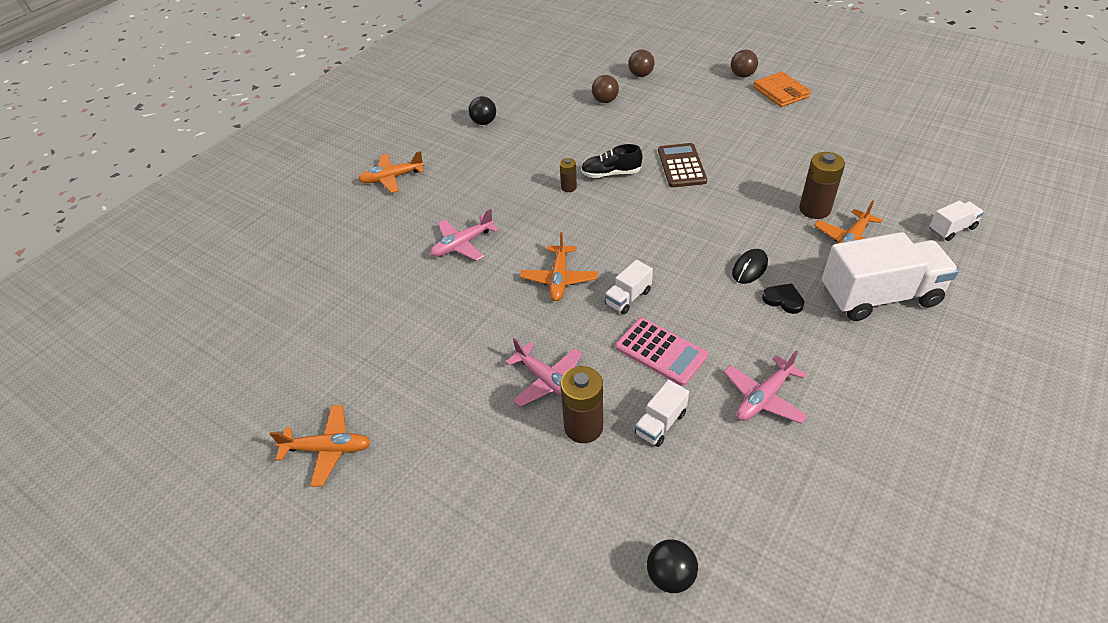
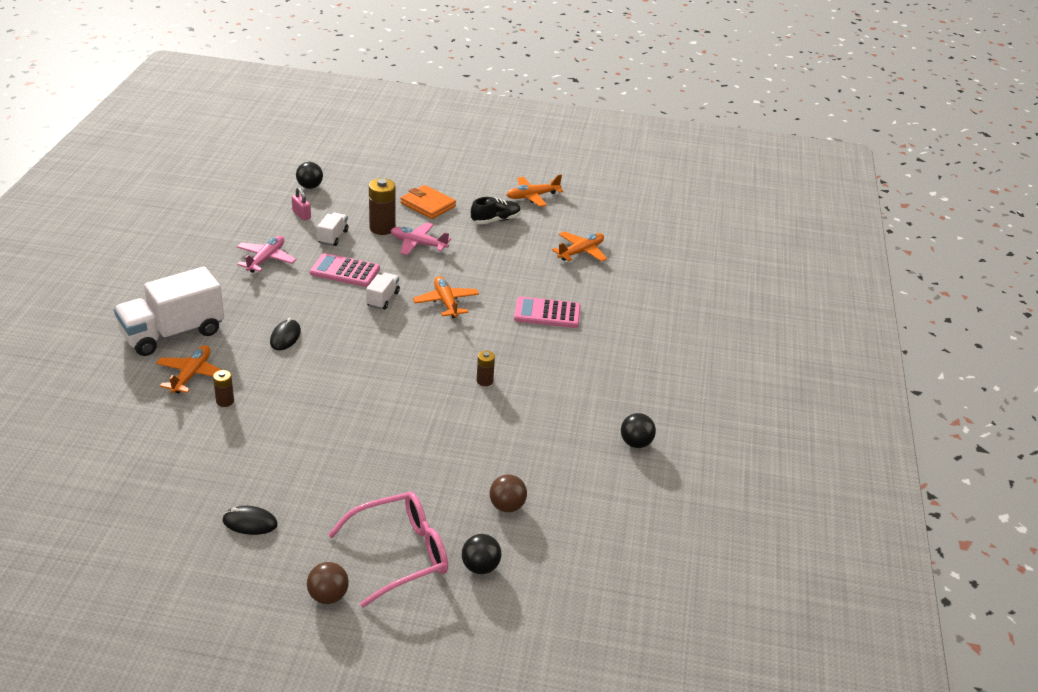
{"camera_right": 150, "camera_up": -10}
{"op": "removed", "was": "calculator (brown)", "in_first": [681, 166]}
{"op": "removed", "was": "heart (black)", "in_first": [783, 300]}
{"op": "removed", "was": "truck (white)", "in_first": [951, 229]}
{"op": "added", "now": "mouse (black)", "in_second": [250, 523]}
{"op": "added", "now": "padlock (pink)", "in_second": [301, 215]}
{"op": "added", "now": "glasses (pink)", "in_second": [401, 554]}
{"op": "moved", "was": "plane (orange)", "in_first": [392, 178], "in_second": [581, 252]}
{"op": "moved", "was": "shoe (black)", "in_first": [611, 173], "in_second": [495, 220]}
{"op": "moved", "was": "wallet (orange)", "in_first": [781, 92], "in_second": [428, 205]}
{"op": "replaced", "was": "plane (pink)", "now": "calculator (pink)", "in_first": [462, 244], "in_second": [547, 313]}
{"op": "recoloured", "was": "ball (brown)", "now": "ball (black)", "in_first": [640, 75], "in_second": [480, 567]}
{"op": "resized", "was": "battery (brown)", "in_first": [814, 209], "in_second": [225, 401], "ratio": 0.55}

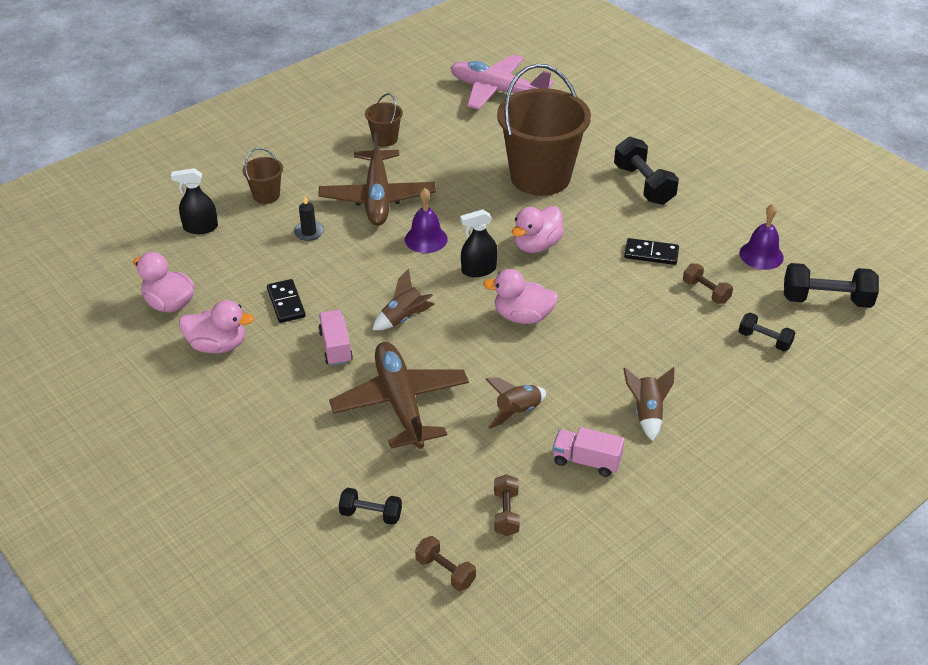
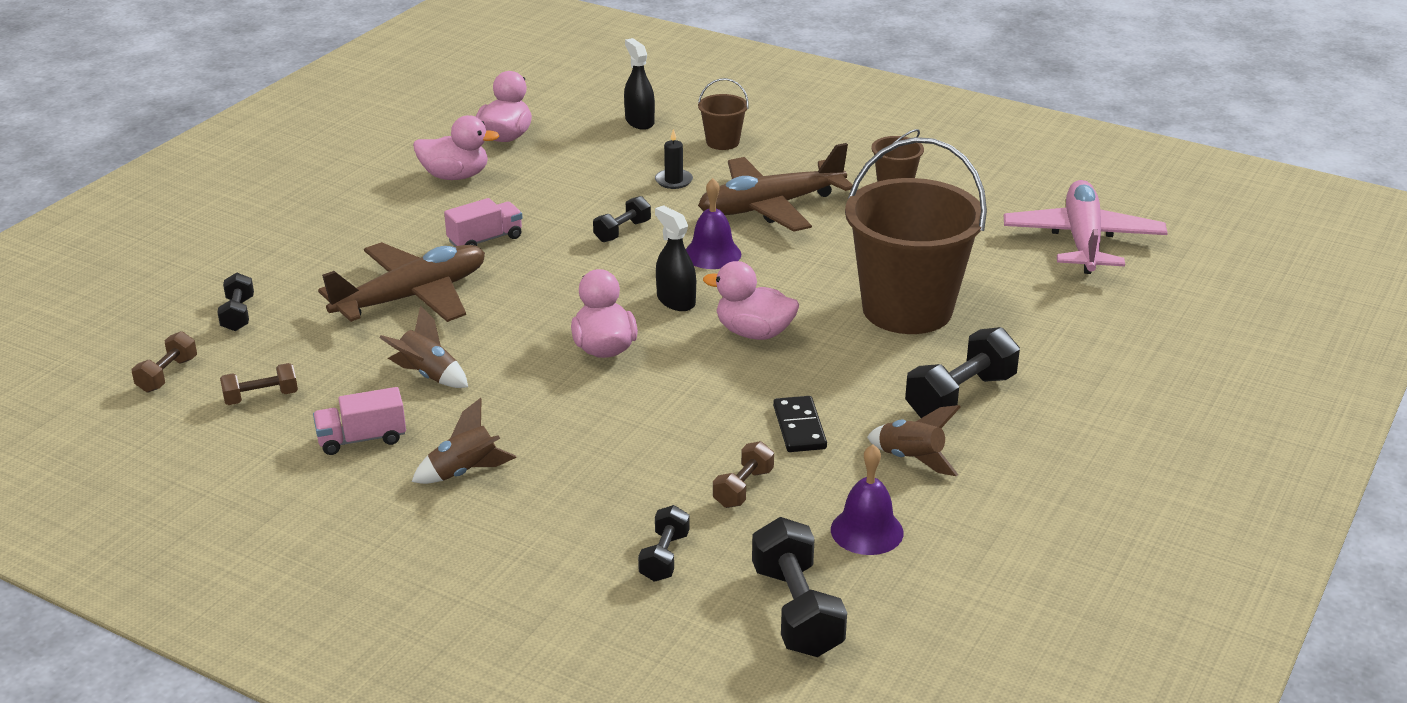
{"camera_right": 70, "camera_up": -10}
{"op": "removed", "was": "domino (black)", "in_first": [286, 303]}
{"op": "added", "now": "dumbbell (black)", "in_second": [622, 231]}
{"op": "moved", "was": "rocket (brown)", "in_first": [404, 318], "in_second": [911, 459]}
{"op": "turned", "was": "duck (pink)", "in_first": [218, 345], "in_second": [455, 176], "clockwise": -75}
{"op": "turned", "was": "truck (pink)", "in_first": [586, 461], "in_second": [362, 439], "clockwise": -105}

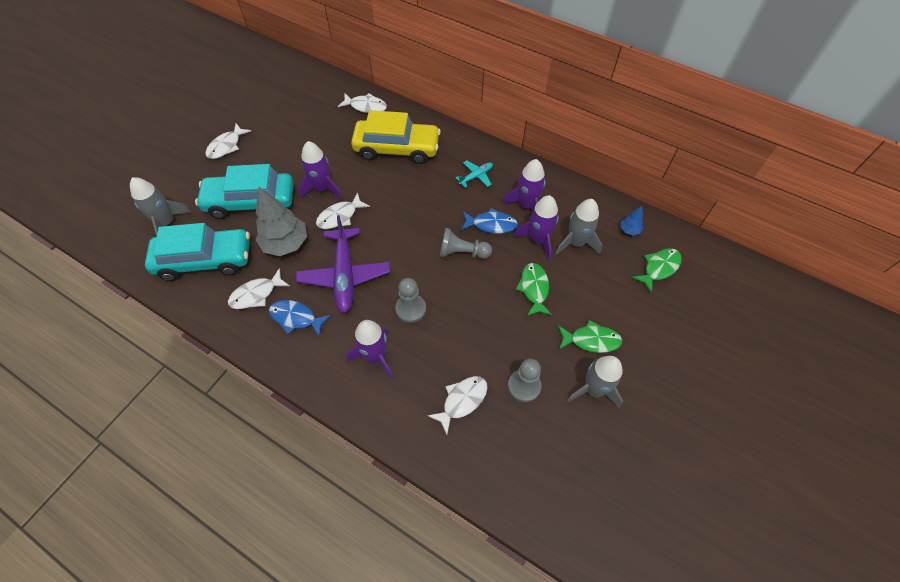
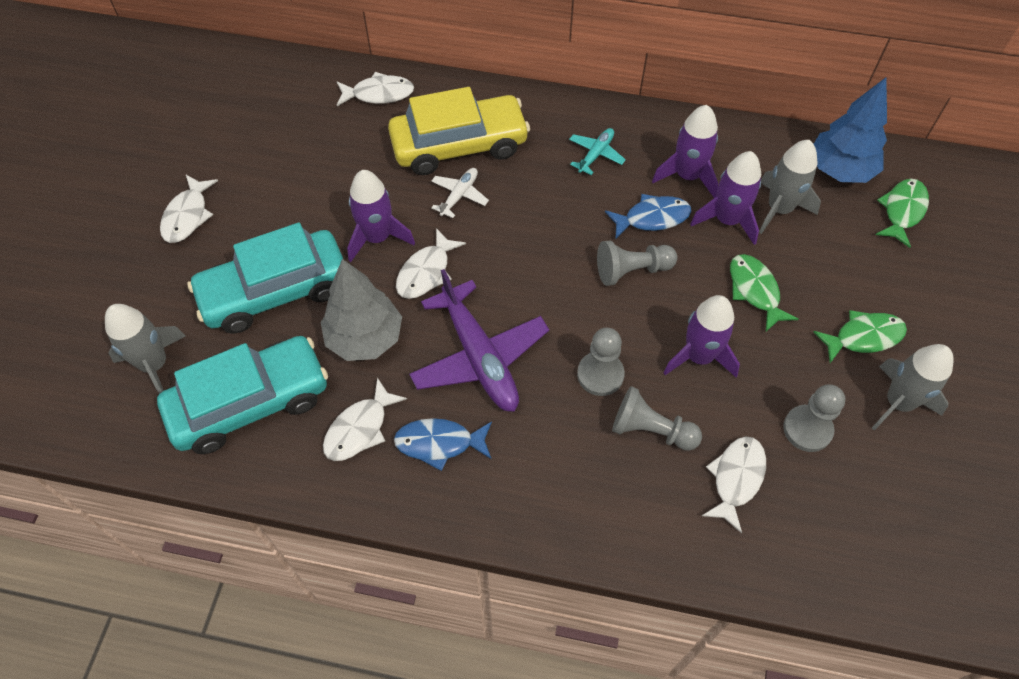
{"camera_right": -20, "camera_up": 0}
{"op": "added", "now": "plane (white)", "in_second": [459, 195]}
{"op": "added", "now": "pawn (grey)", "in_second": [651, 430]}
{"op": "moved", "was": "rocket (purple)", "in_first": [375, 356], "in_second": [699, 356]}
{"op": "resized", "was": "tree (blue)", "in_first": [629, 230], "in_second": [840, 170], "ratio": 2.18}

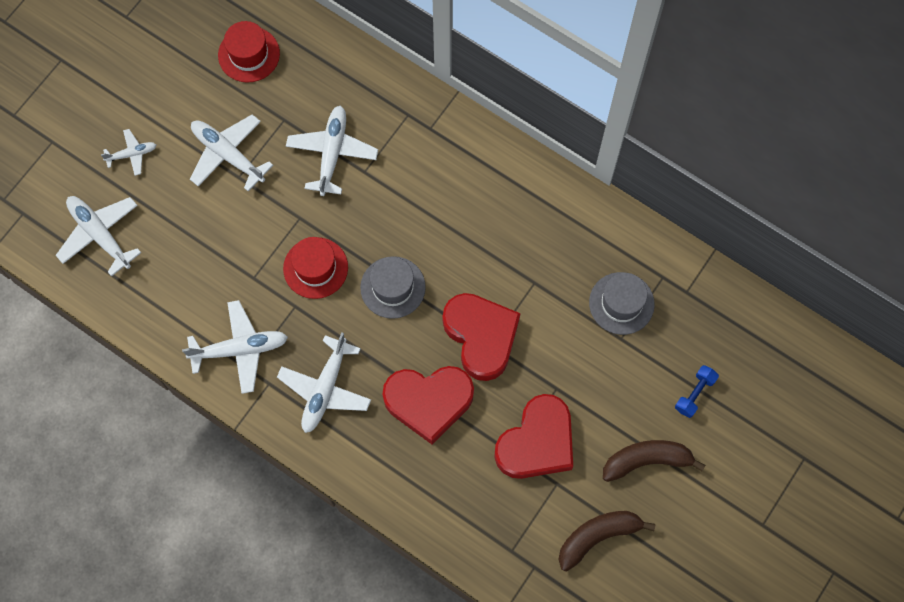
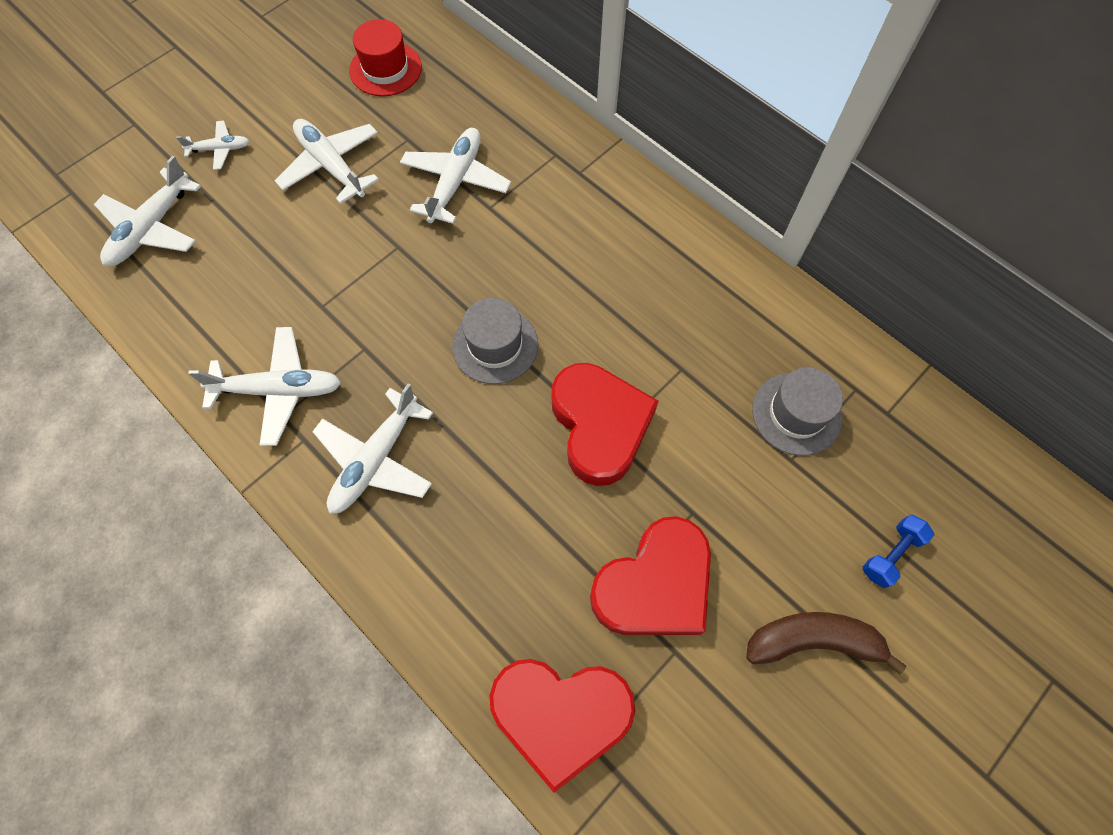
{"camera_right": 10, "camera_up": -5}
{"op": "removed", "was": "hat (red)", "in_first": [315, 268]}
{"op": "removed", "was": "banana (brown)", "in_first": [598, 536]}
{"op": "moved", "was": "heart (red)", "in_first": [429, 402], "in_second": [560, 714]}
{"op": "turned", "was": "plane (white)", "in_first": [100, 234], "in_second": [151, 228], "clockwise": -120}

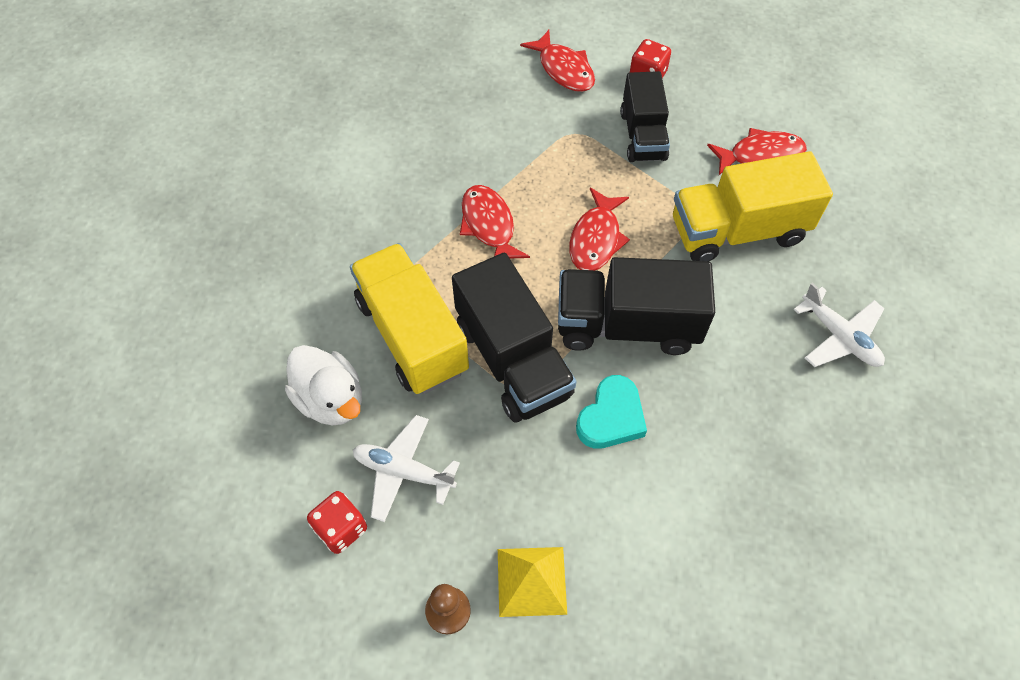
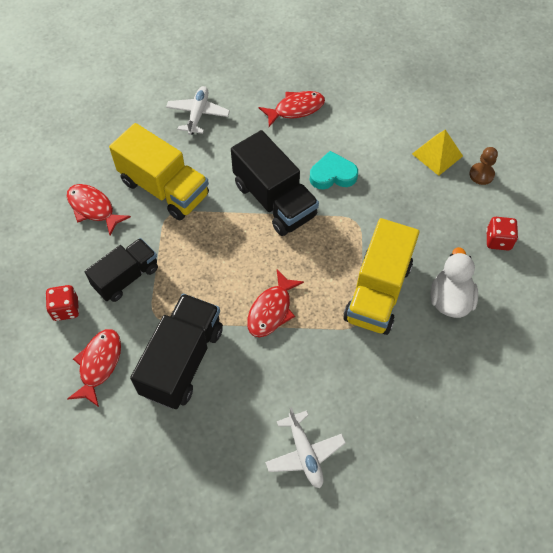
{"camera_right": -130, "camera_up": 0}
{"op": "moved", "was": "plane (white)", "in_first": [404, 471], "in_second": [304, 453]}
{"op": "moved", "was": "truck (black)", "in_first": [513, 360], "in_second": [182, 361]}
{"op": "moved", "was": "fish (red)", "in_first": [596, 239], "in_second": [296, 109]}

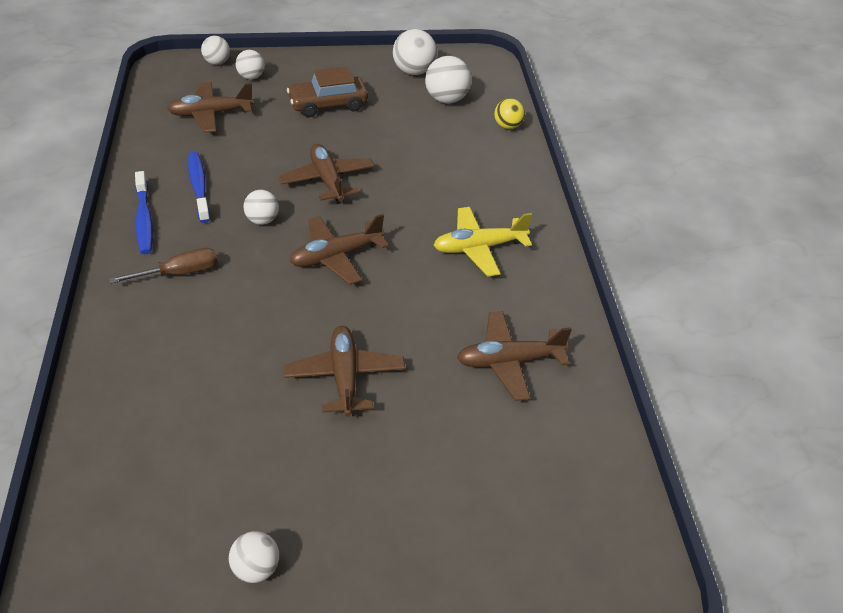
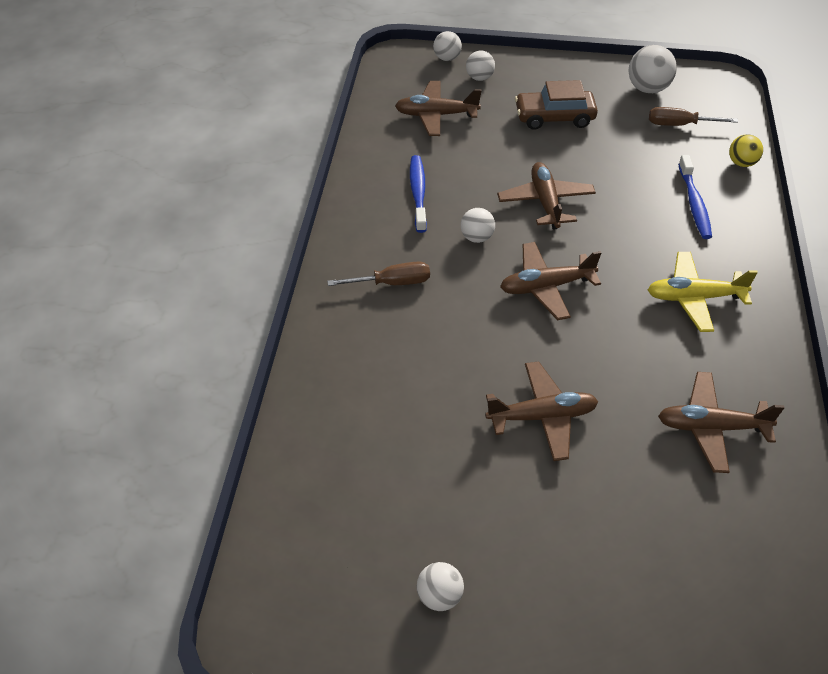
{"camera_right": 15, "camera_up": 5}
{"op": "moved", "was": "toothbrush (blue)", "in_first": [144, 219], "in_second": [694, 203]}
{"op": "replaced", "was": "ball (white)", "now": "screwdriver (brown)", "in_first": [446, 99], "in_second": [679, 125]}
{"op": "turned", "was": "plane (brown)", "in_first": [345, 377], "in_second": [542, 417], "clockwise": 75}

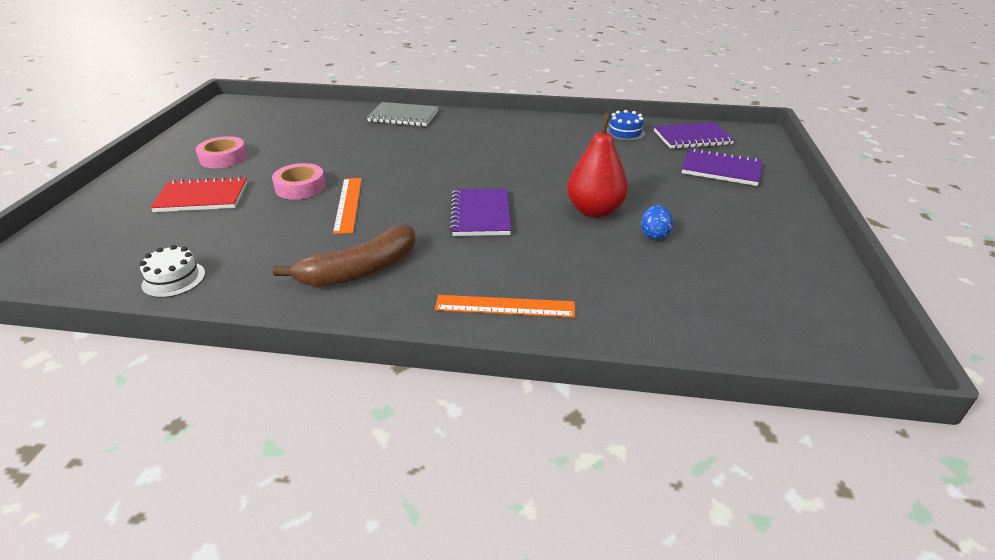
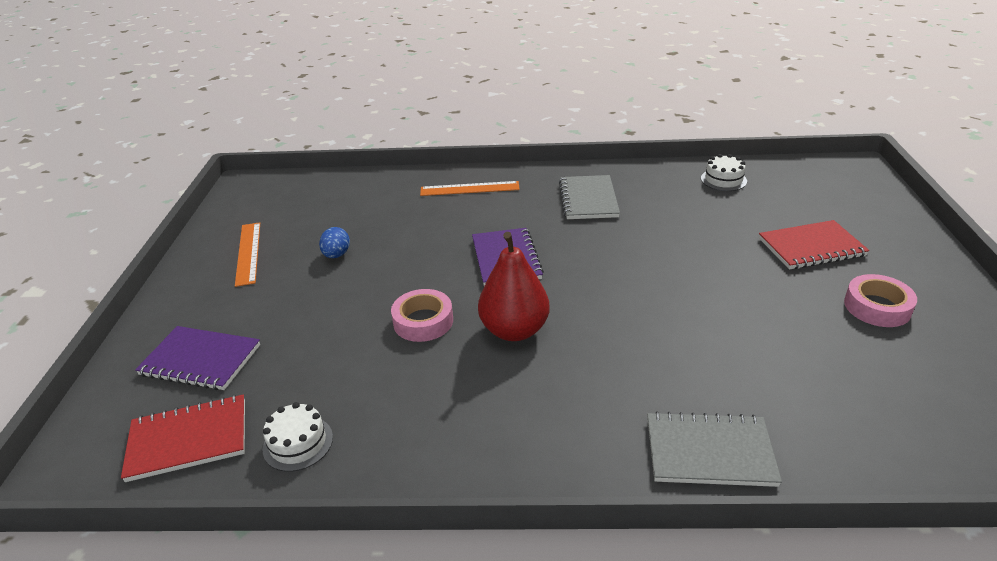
{"camera_right": 175, "camera_up": 0}
{"op": "moved", "was": "tape (pink)", "in_first": [300, 187], "in_second": [423, 321]}
{"op": "moved", "was": "ruler (orange)", "in_first": [348, 204], "in_second": [248, 253]}
{"op": "moved", "was": "pear (red)", "in_first": [594, 211], "in_second": [514, 330]}
{"op": "replaced", "was": "banana (brown)", "now": "notebook (grey)", "in_first": [360, 270], "in_second": [588, 199]}
{"op": "recoloured", "was": "cake (blue)", "now": "cake (white)", "in_first": [625, 132], "in_second": [298, 443]}
{"op": "recoloured", "was": "notebook (purple)", "now": "notebook (red)", "in_first": [692, 138], "in_second": [188, 440]}

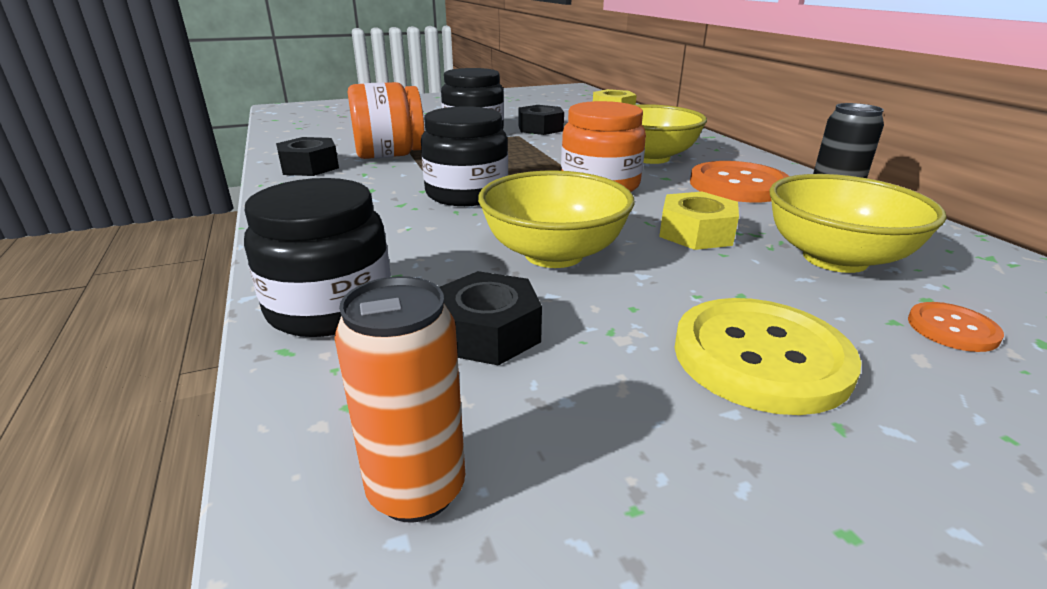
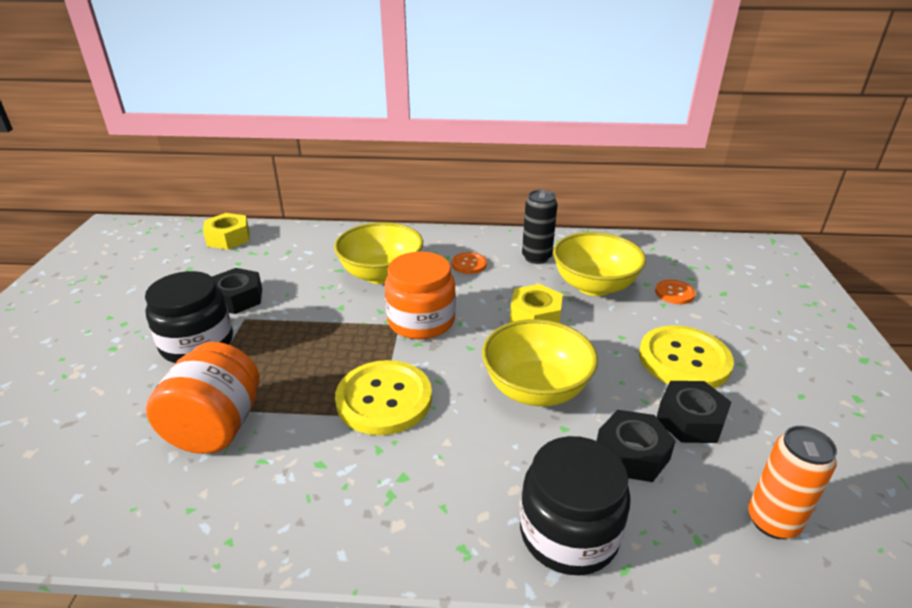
{"camera_right": -65, "camera_up": 5}
{"op": "moved", "was": "nut (black)", "in_first": [309, 167], "in_second": [690, 420]}
{"op": "replaced", "was": "jar (black)", "now": "button (yellow)", "in_first": [466, 193], "in_second": [384, 399]}
{"op": "resized", "was": "button (orange)", "in_first": [738, 185], "in_second": [469, 264], "ratio": 0.49}

